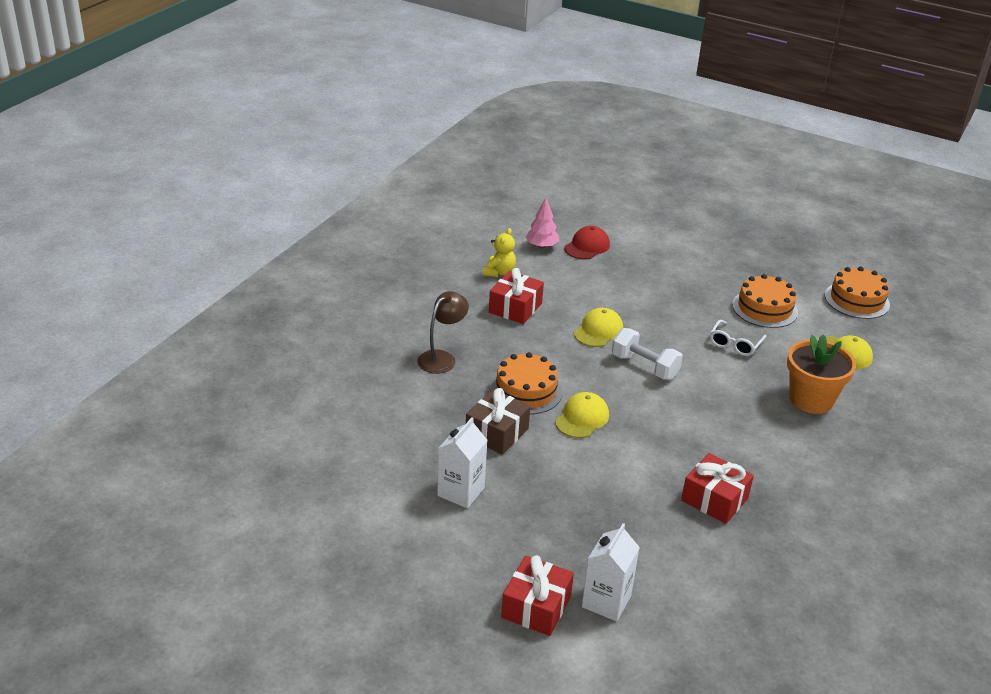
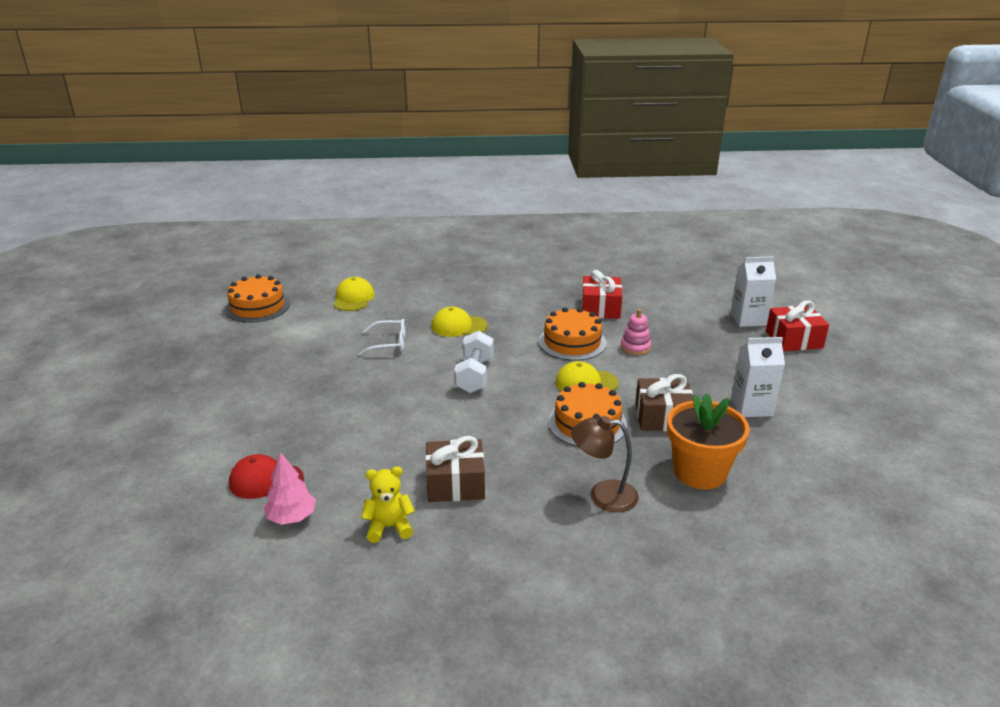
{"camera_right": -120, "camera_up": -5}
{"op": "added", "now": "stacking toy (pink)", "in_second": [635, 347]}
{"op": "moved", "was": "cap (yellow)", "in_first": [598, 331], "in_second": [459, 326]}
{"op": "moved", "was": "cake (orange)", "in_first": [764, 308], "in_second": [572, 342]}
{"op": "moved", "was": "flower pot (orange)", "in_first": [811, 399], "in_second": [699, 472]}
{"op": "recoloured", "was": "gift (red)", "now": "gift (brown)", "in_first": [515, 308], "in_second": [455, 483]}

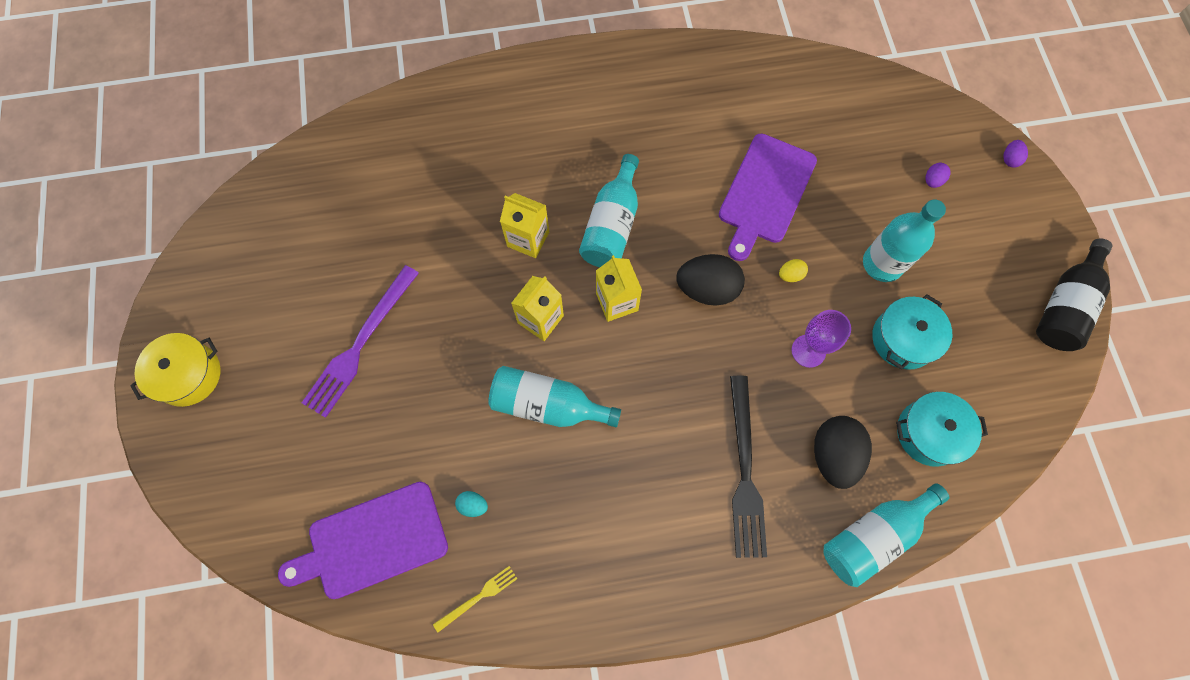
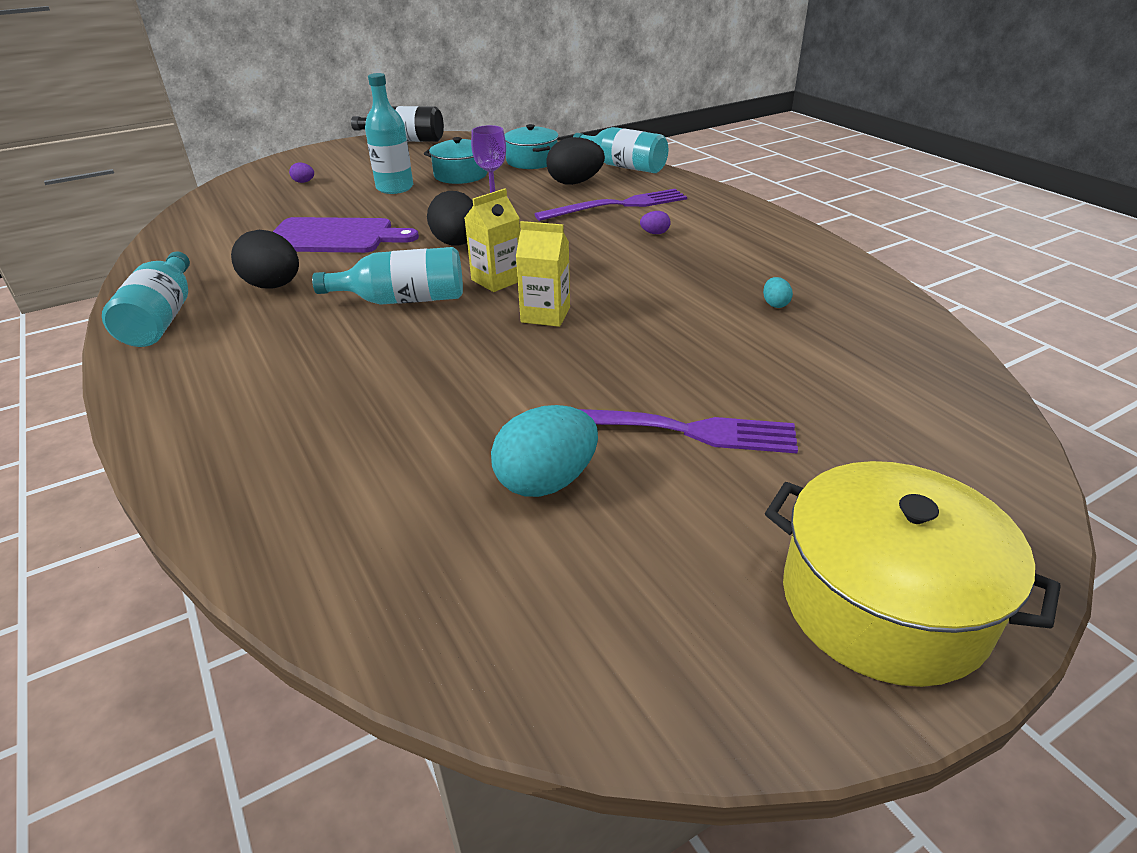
{"camera_right": -110, "camera_up": -35}
{"op": "removed", "was": "cutting board (purple)", "in_first": [372, 541]}
{"op": "removed", "was": "fork (yellow)", "in_first": [478, 597]}
{"op": "removed", "was": "carton (yellow)", "in_first": [528, 239]}
{"op": "removed", "was": "egg (yellow)", "in_first": [790, 275]}
{"op": "added", "now": "egg (black)", "in_second": [273, 286]}
{"op": "added", "now": "egg (turquoise)", "in_second": [546, 481]}
{"op": "moved", "was": "bottle (turquoise)", "in_first": [547, 404], "in_second": [162, 318]}
{"op": "moved", "was": "egg (purple)", "in_first": [1009, 159], "in_second": [655, 233]}
{"op": "recoloured", "was": "fork (black)", "now": "fork (purple)", "in_first": [745, 471], "in_second": [617, 206]}
{"op": "resized", "was": "pot (yellow)", "in_first": [188, 375], "in_second": [883, 602], "ratio": 1.55}

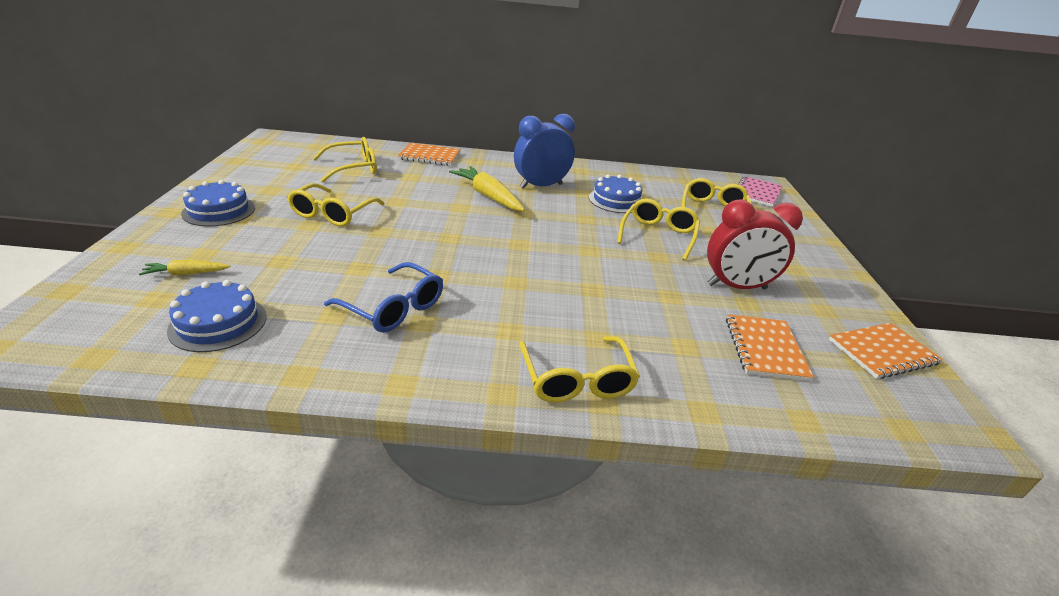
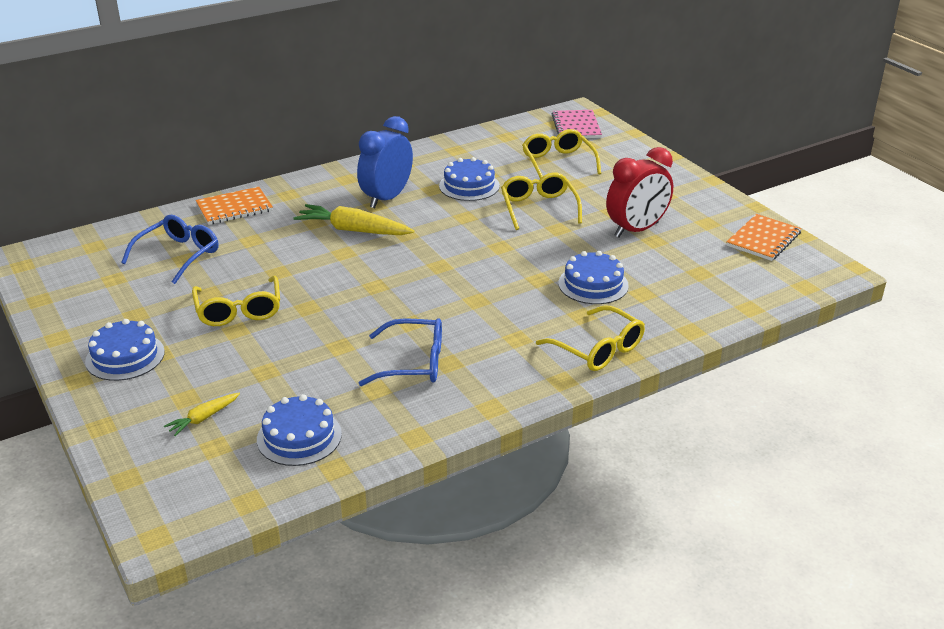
{"camera_right": -30, "camera_up": 0}
{"op": "removed", "was": "notebook (orange)", "in_first": [765, 349]}
{"op": "added", "now": "cake (blue)", "in_second": [593, 284]}
{"op": "recoloured", "was": "glasses (yellow)", "now": "glasses (blue)", "in_first": [353, 168], "in_second": [178, 255]}

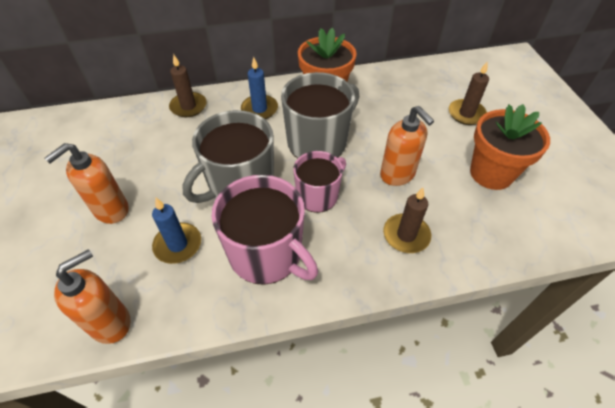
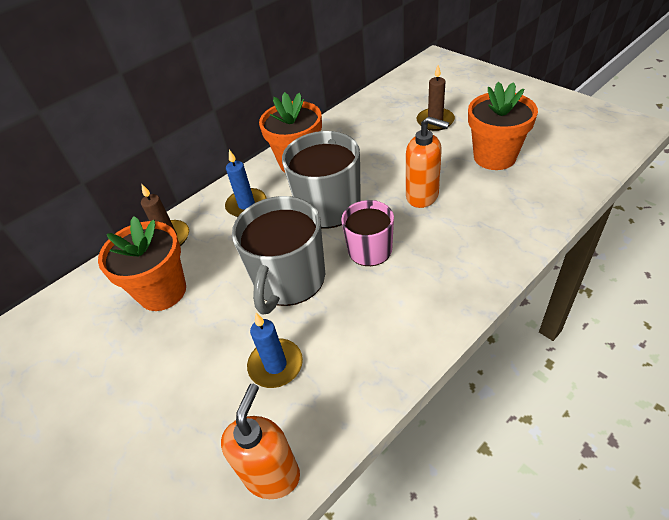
{"camera_right": -25, "camera_up": -5}
{"op": "removed", "was": "soap dispenser (orange)", "in_first": [111, 210]}
{"op": "removed", "was": "mug (pink)", "in_first": [267, 254]}
{"op": "removed", "was": "candle (brown)", "in_first": [406, 235]}
{"op": "added", "now": "flower pot (orange)", "in_second": [162, 291]}

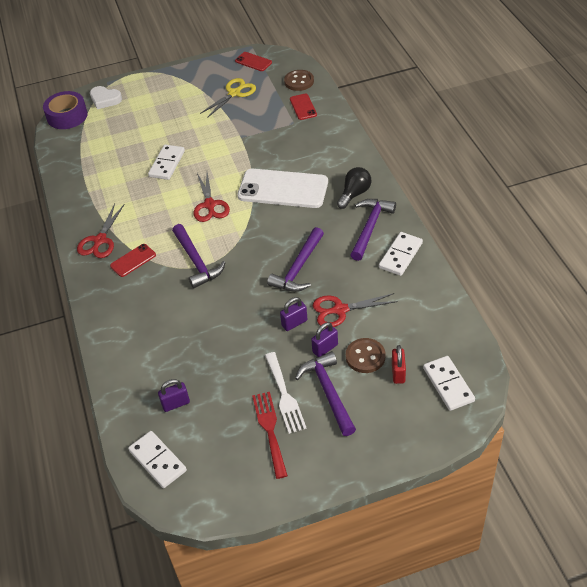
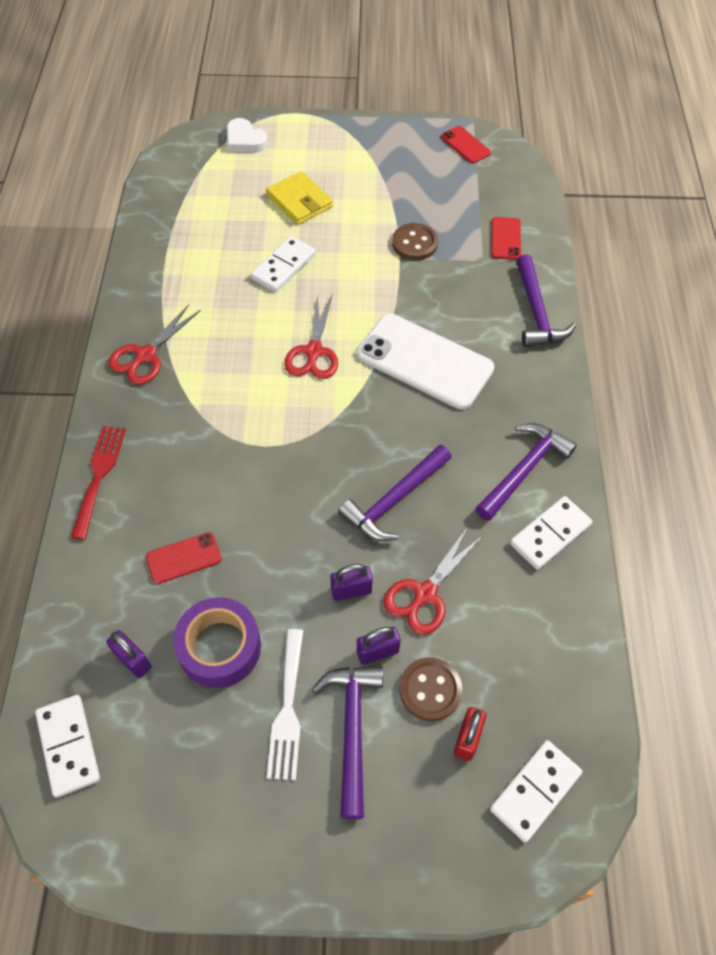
{"camera_right": 15, "camera_up": 10}
{"op": "removed", "was": "scissors (yellow)", "in_first": [234, 93]}
{"op": "removed", "was": "light bulb (black)", "in_first": [354, 194]}
{"op": "added", "now": "wallet (yellow)", "in_second": [299, 201]}
{"op": "moved", "was": "tape (purple)", "in_first": [67, 116], "in_second": [220, 647]}
{"op": "moved", "was": "phone (red)", "in_first": [133, 260], "in_second": [183, 558]}
{"op": "moved", "was": "hammer (purple)", "in_first": [196, 261], "in_second": [536, 312]}
{"op": "moved", "was": "fork (red)", "in_first": [270, 430], "in_second": [99, 475]}
{"op": "moved", "was": "button (brown)", "in_first": [299, 81], "in_second": [414, 243]}
{"op": "turned", "was": "padlock (purple)", "in_first": [176, 404], "in_second": [133, 660], "clockwise": 45}
{"op": "turned", "was": "scissors (red)", "in_first": [340, 310], "in_second": [425, 594], "clockwise": -60}
{"op": "turned", "was": "domino (white)", "in_first": [448, 384], "in_second": [535, 791], "clockwise": 45}

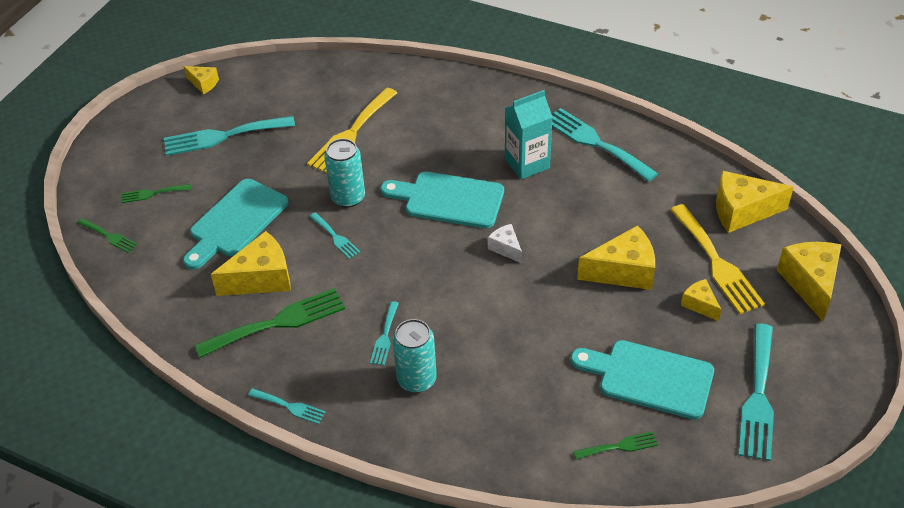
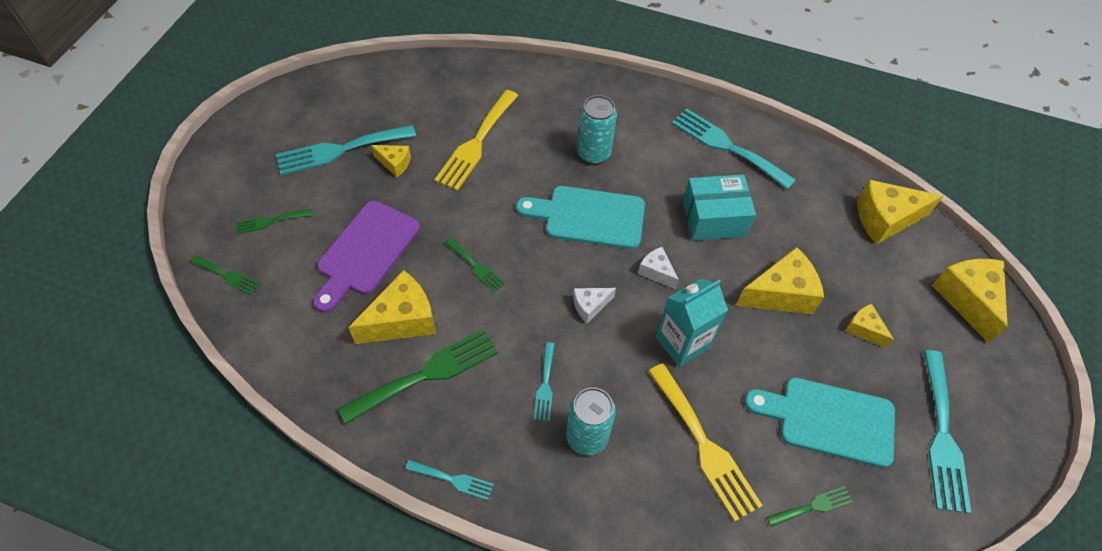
{"camera_right": -10, "camera_up": 10}
{"op": "added", "now": "cheese (white)", "in_second": [590, 306]}
{"op": "added", "now": "box (turquoise)", "in_second": [714, 218]}
{"op": "moved", "was": "cheese (yellow)", "in_first": [203, 84], "in_second": [394, 163]}
{"op": "moved", "was": "can (turquoise)", "in_first": [348, 197], "in_second": [593, 153]}
{"op": "moved", "was": "carton (turquoise)", "in_first": [527, 163], "in_second": [682, 342]}
{"op": "moved", "was": "fork (yellow)", "in_first": [717, 263], "in_second": [704, 445]}
{"op": "recoloured", "was": "cutting board (turquoise)", "now": "cutting board (purple)", "in_first": [235, 222], "in_second": [365, 252]}
{"op": "recoloured", "was": "fork (turquoise)", "now": "fork (green)", "in_first": [335, 237], "in_second": [476, 266]}

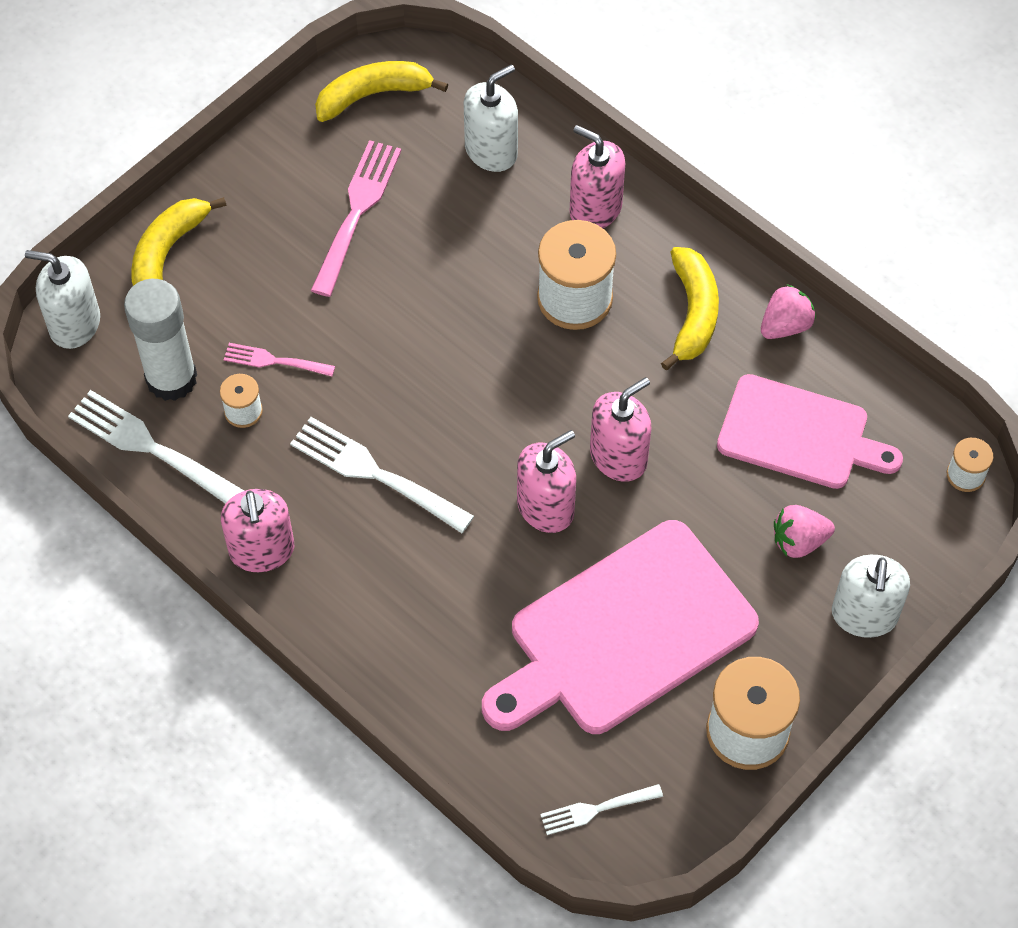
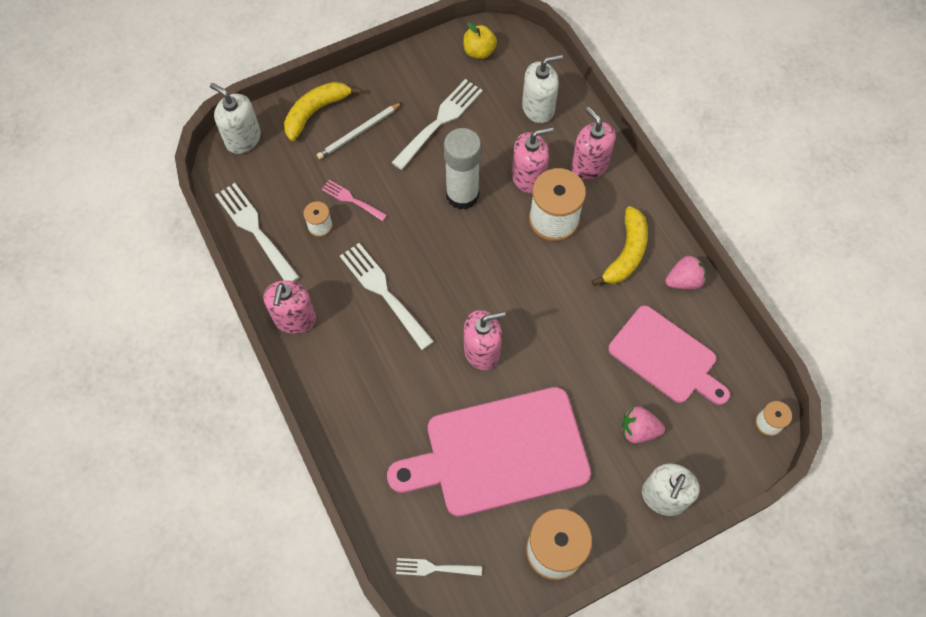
{"camera_right": 20, "camera_up": 5}
{"op": "added", "now": "pencil (white)", "in_second": [359, 132]}
{"op": "moved", "was": "glue stick (white)", "in_first": [171, 378], "in_second": [462, 195]}
{"op": "moved", "was": "soap dispenser (pink)", "in_first": [618, 457], "in_second": [528, 177]}
{"op": "replaced", "was": "banana (yellow)", "now": "apple (yellow)", "in_first": [373, 95], "in_second": [479, 51]}
{"op": "recoloured", "was": "fork (pink)", "now": "fork (white)", "in_first": [357, 212], "in_second": [440, 121]}

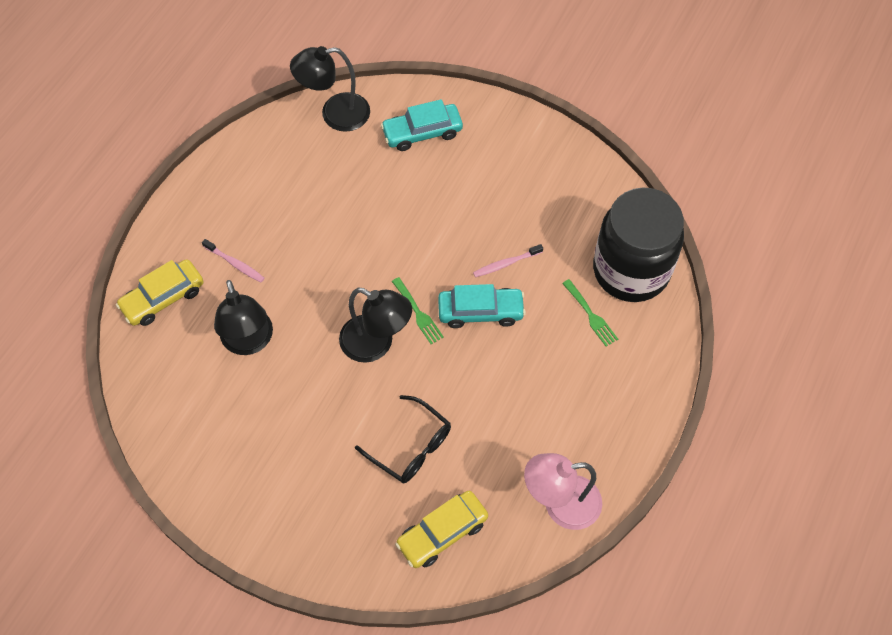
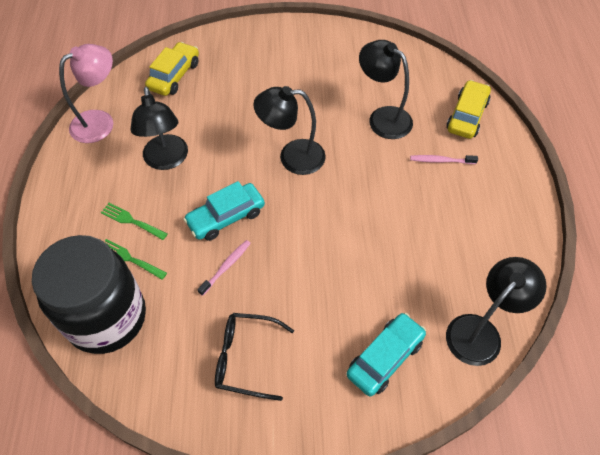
{"camera_right": 150, "camera_up": -5}
{"op": "added", "now": "lamp (black)", "in_second": [167, 160]}
{"op": "moved", "was": "glasses (black)", "in_first": [411, 447], "in_second": [245, 358]}
{"op": "moved", "was": "fork (green)", "in_first": [418, 313], "in_second": [131, 221]}

